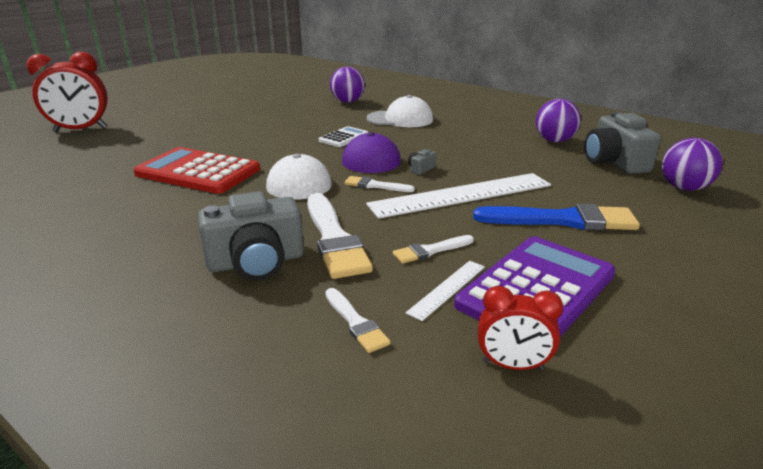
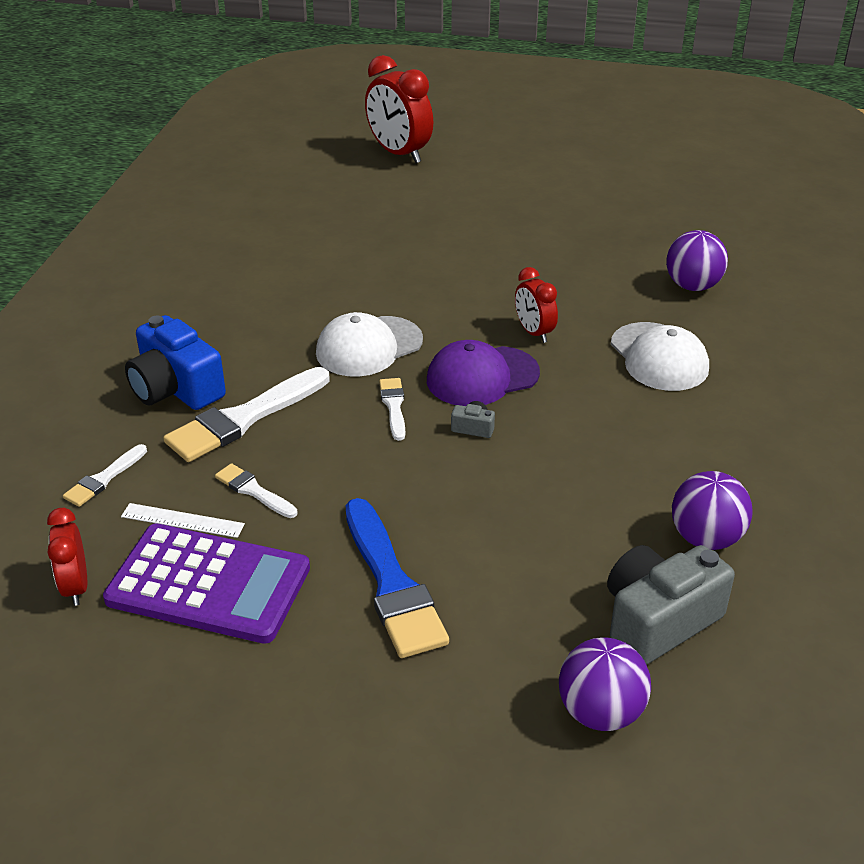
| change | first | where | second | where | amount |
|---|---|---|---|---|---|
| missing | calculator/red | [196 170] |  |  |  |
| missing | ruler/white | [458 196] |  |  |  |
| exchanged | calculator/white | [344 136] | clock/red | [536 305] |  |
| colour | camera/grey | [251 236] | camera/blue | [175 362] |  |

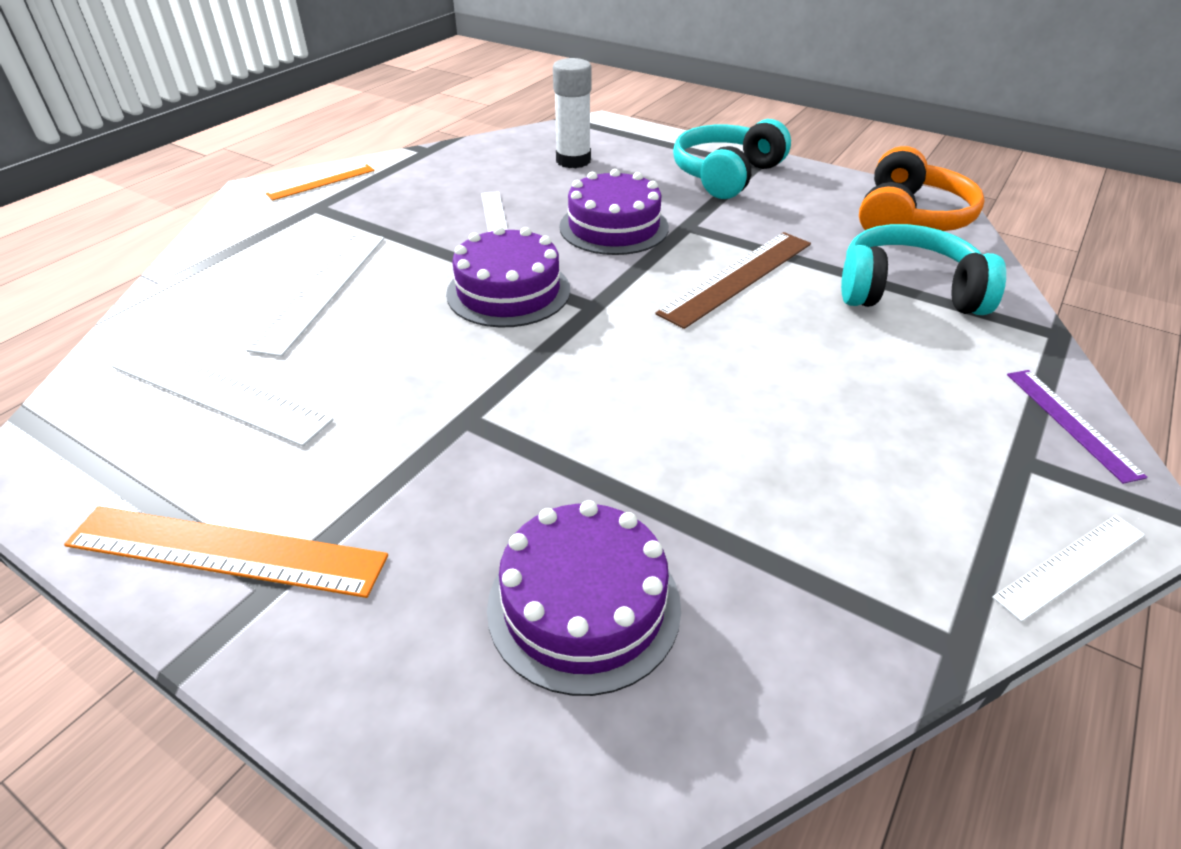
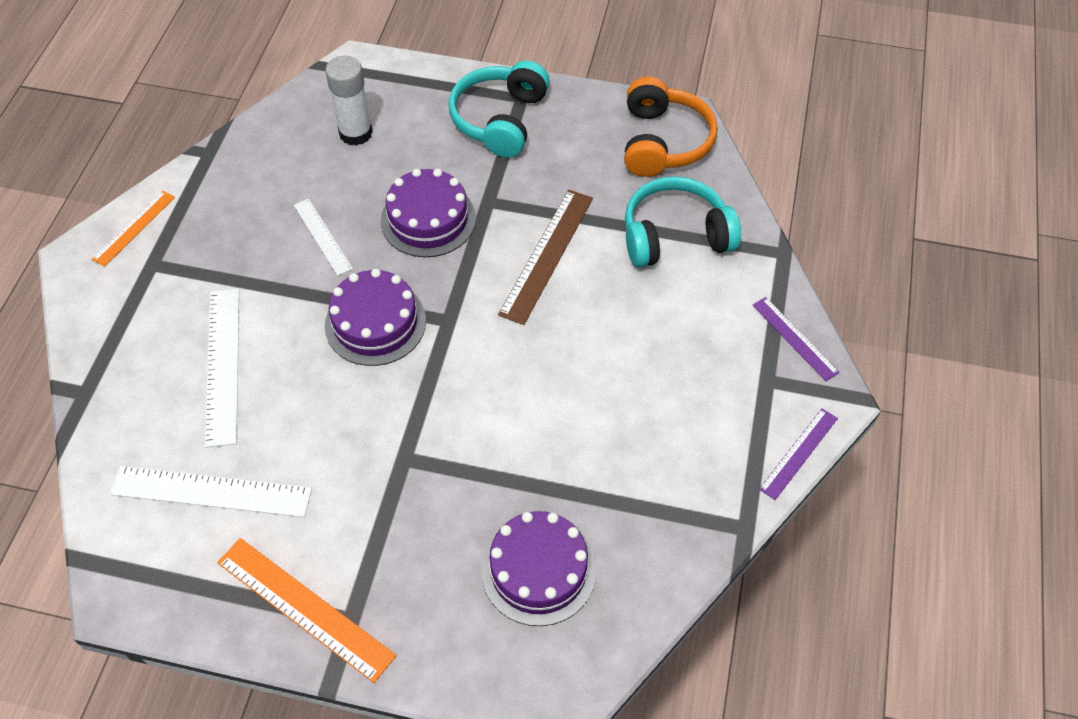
| change | first | where | second | where | amount |
|---|---|---|---|---|---|
| colour | ruler/white | [1068 568] | ruler/purple | [798 454] |  |
| spun | ruler/orange | [226 552] |  | [307 610] | 45 degrees clockwise |

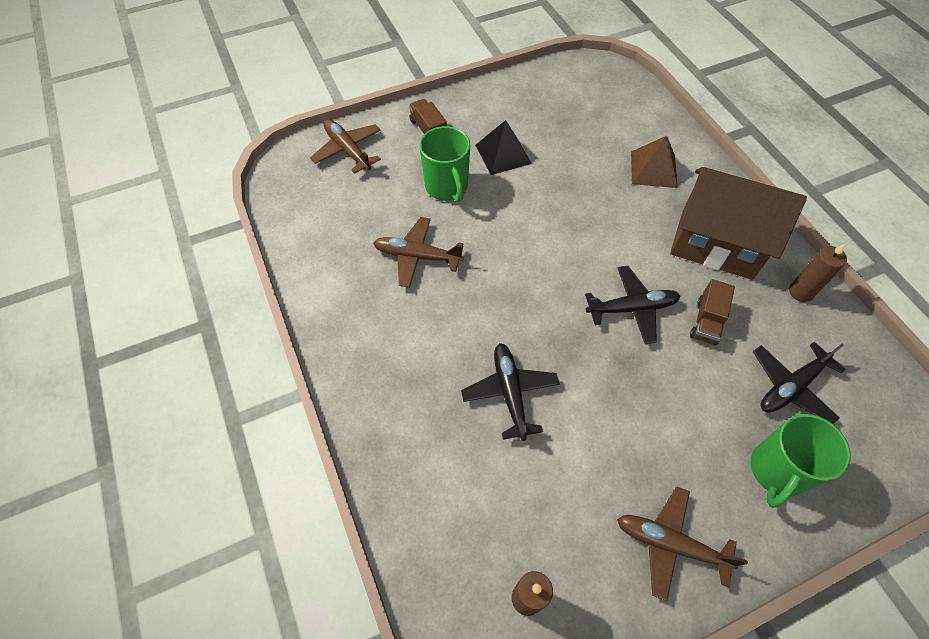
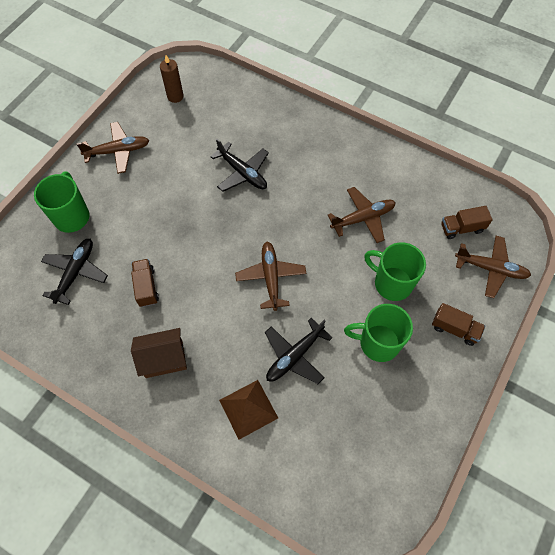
| change | first | where | second | where | amount |
|---|---|---|---|---|---|
| missing | candle/brown | [818 272] |  |  |  |
| appeared |  |  | plane/brown | [270 276] |  |
| appeared |  |  | truck/brown | [467 222] |  |
| relocated | plane/black | [633 305] |  | [299 351] |  |
| exchanged | pyramid/black | [503 147] | mug/green | [378 333] |  |
| size | house/brown | [738 223] |  | [159 353] | x0.57 |

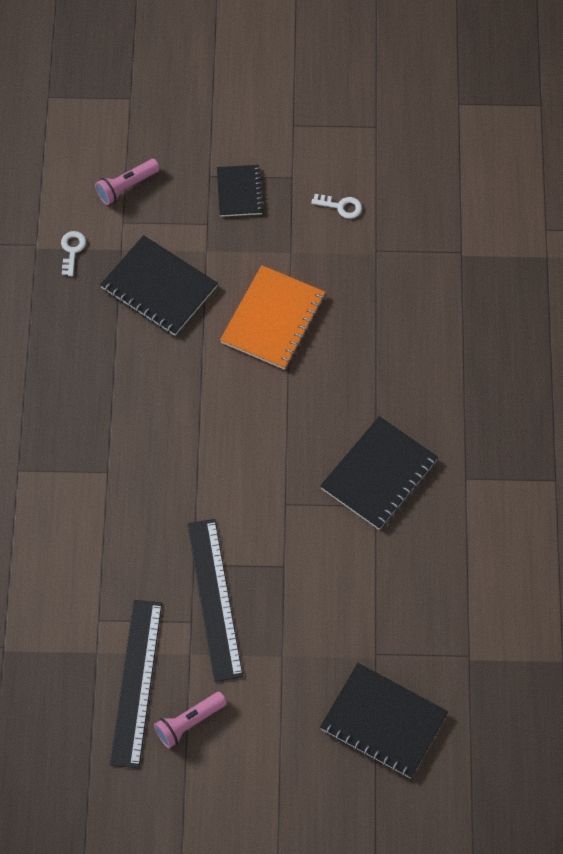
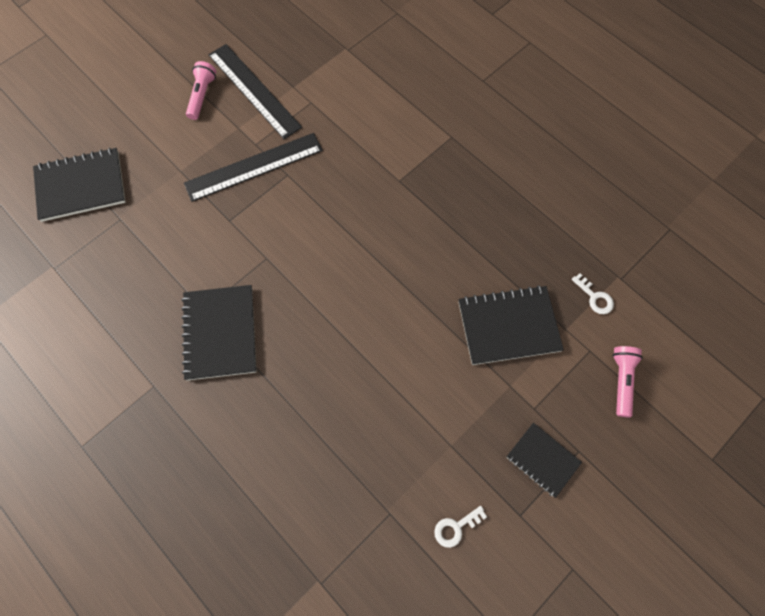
| change | first | where | second | where | amount |
|---|---|---|---|---|---|
| missing | notebook/orange | [273 317] |  |  |  |
| spun | ruler/black | [215 600] |  | [253 167] | 60 degrees counterclockwise |

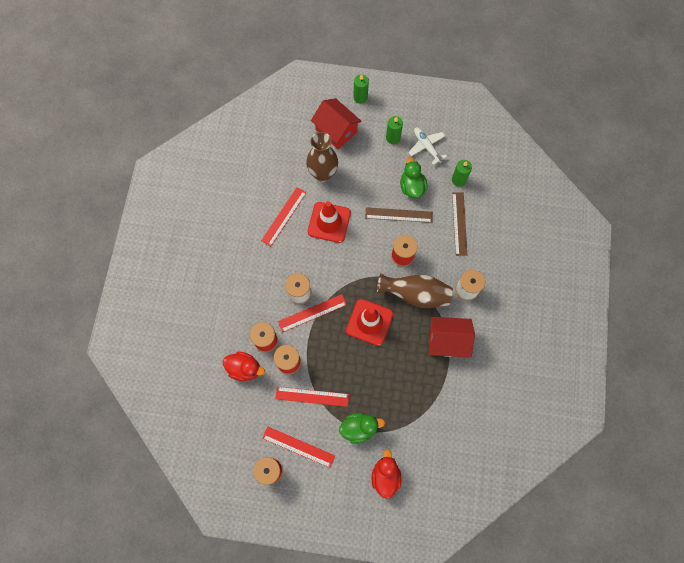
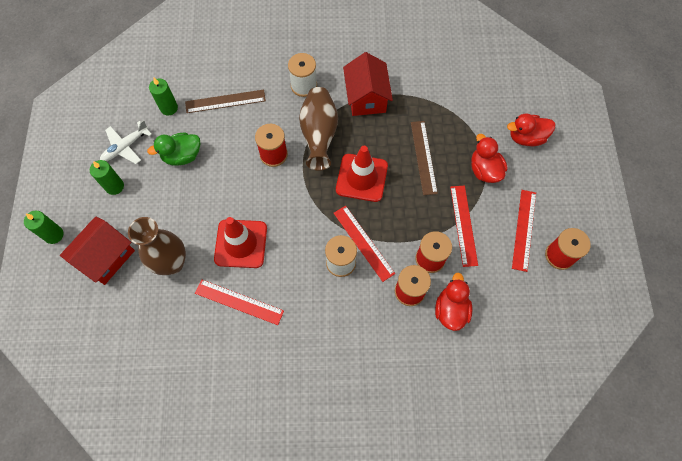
| change | first | where | second | where | amount |
|---|---|---|---|---|---|
| relocated | ruler/brown | [399 215] |  | [424 158] |  |
| colour | duck/green | [362 428] | duck/red | [489 158] |  |

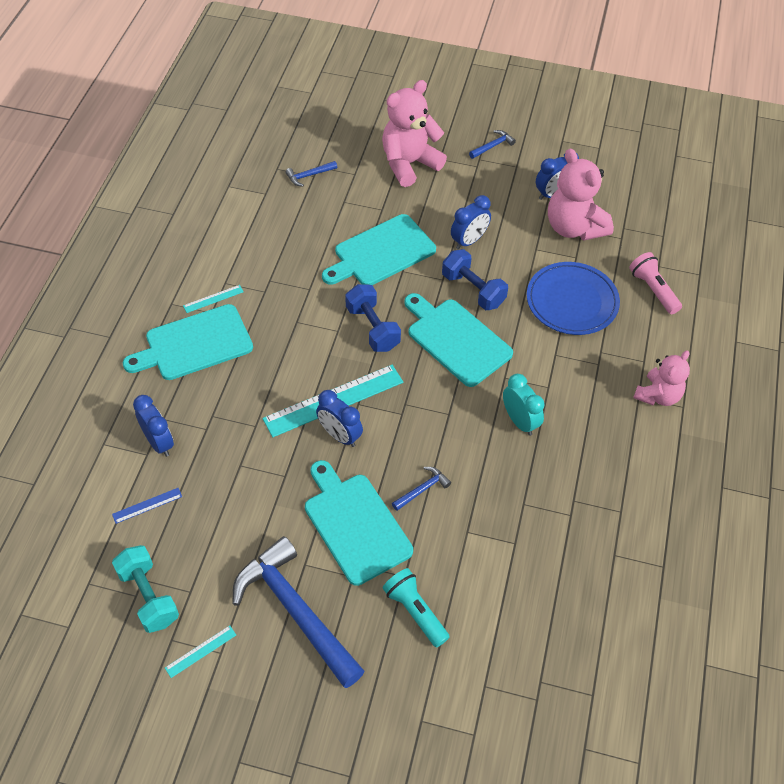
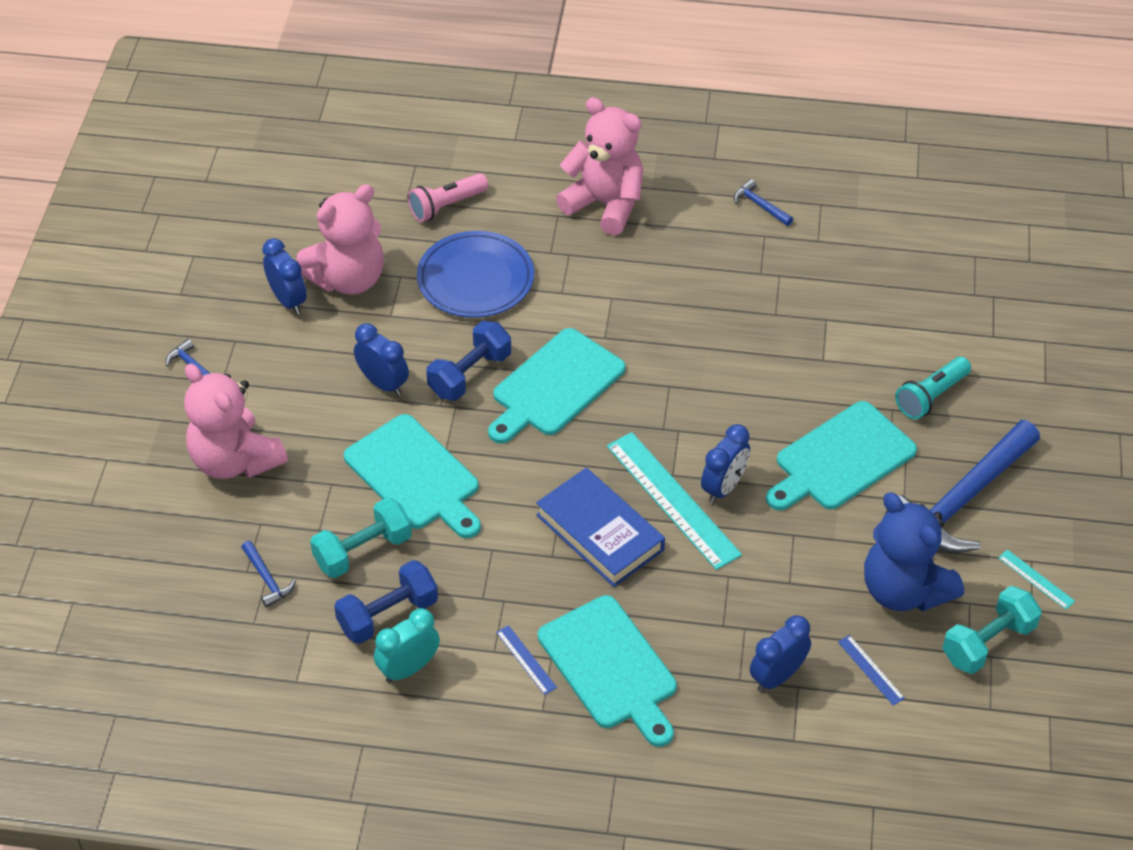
| change | first | where | second | where | amount |
|---|---|---|---|---|---|
| appeared |  |  | dumbbell/turquoise | [361 537] |  |
| appeared |  |  | book/blue | [600 527] |  |
| appeared |  |  | teddy bear/blue | [914 551] |  |
| relocated | dumbbell/blue | [373 318] |  | [386 602] |  |
| relocated | hammer/blue | [421 489] |  | [763 202] |  |
| relocated | clock/turquoise | [524 405] |  | [407 645] |  |
| colour | ruler/turquoise | [213 299] | ruler/blue | [526 660] |  |
| size | teddy bear/pink | [661 378] |  | [600 166] | x1.56 |

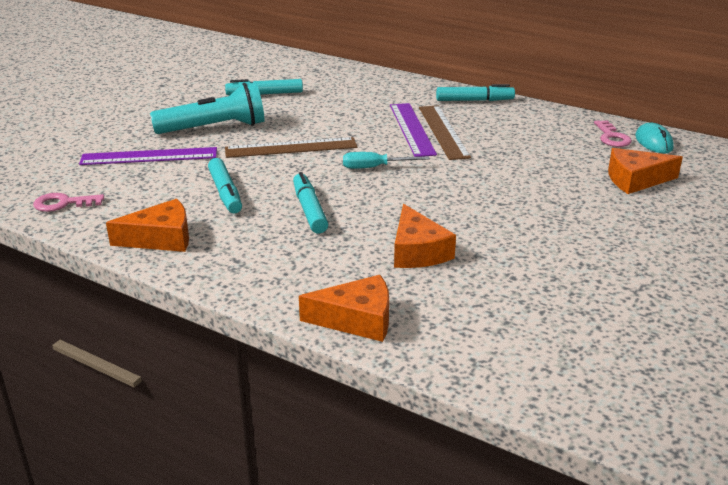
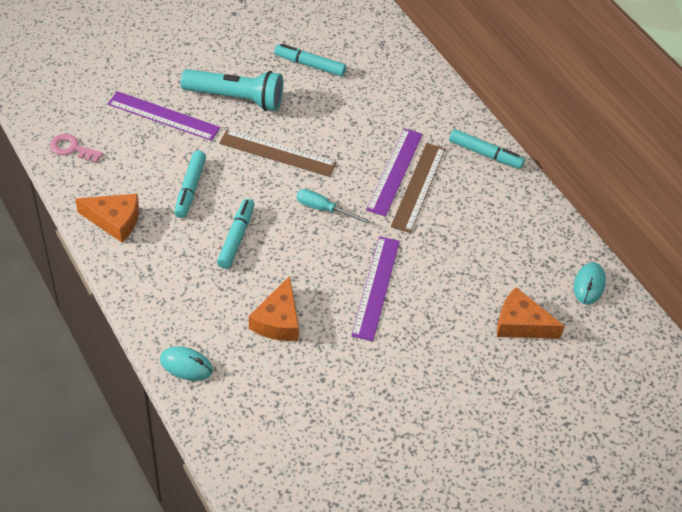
| change | first | where | second | where | amount |
|---|---|---|---|---|---|
| missing | key/pink | [613 133] |  |  |  |
| appeared |  |  | ruler/purple | [375 288] |  |
| exchanged | cheese/orange | [344 308] | mouse/turquoise | [186 363] |  |

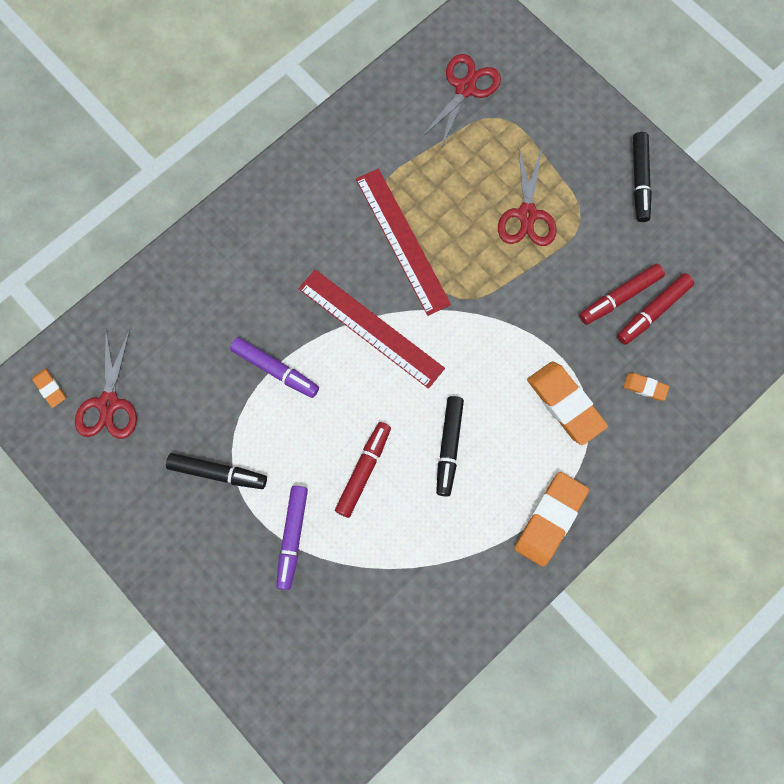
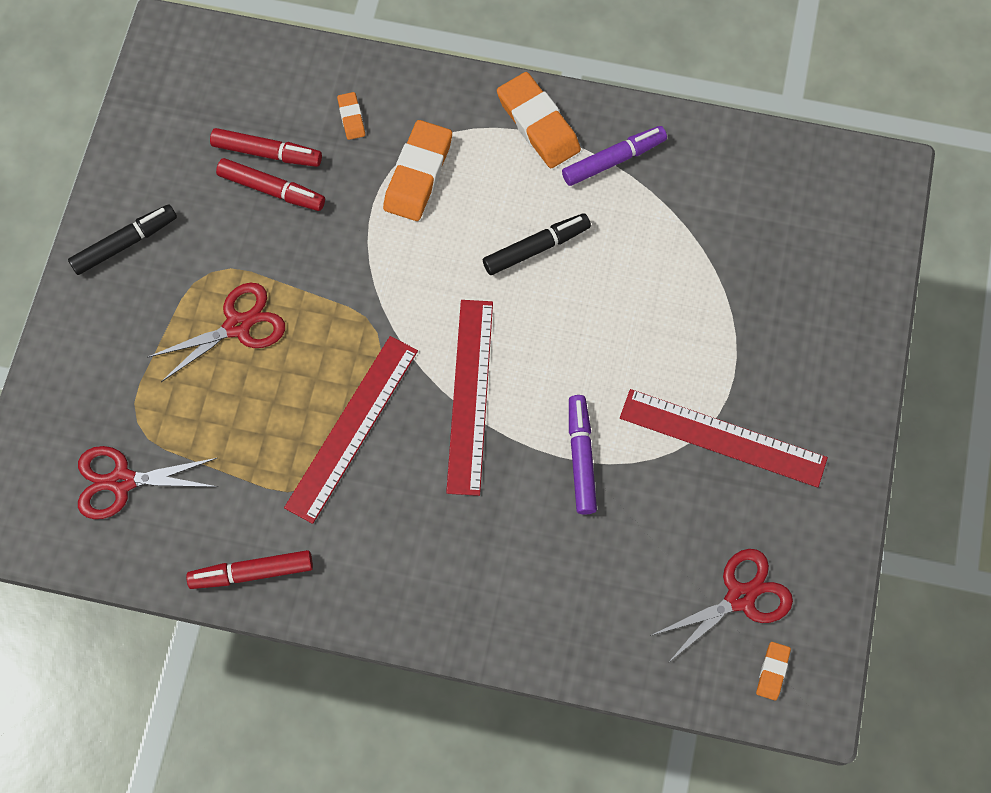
| change | first | where | second | where | amount |
|---|---|---|---|---|---|
| relocated | marker/purple | [292 538] |  | [614 156] |  |
| relocated | marker/red | [363 470] |  | [249 569] |  |
| exchanged | marker/black | [216 471] | ruler/red | [724 438] |  |
| spun | eraser/orange | [551 519] |  | [539 120] | 60 degrees clockwise |

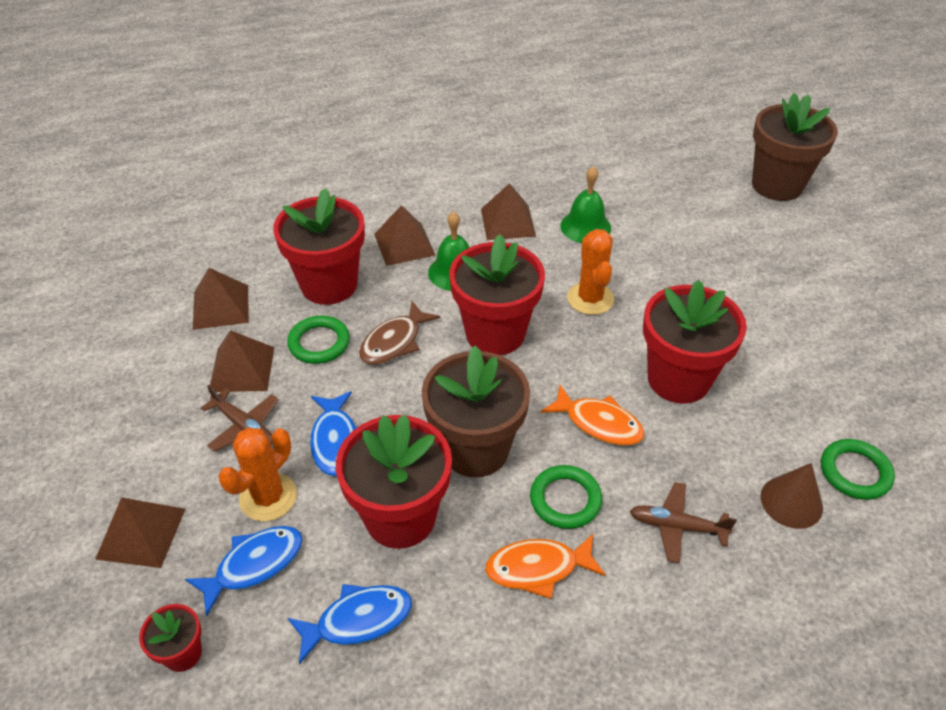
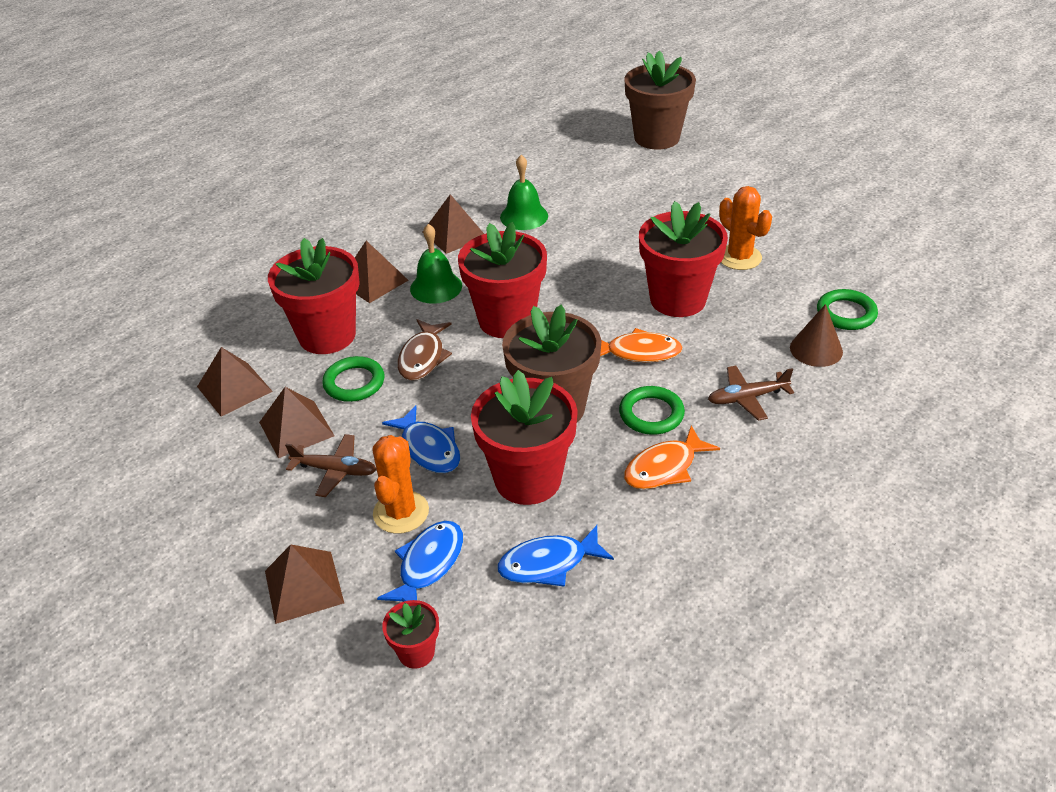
| change | first | where | second | where | amount |
|---|---|---|---|---|---|
| relocated | cactus/orange | [590 272] |  | [745 228] |  |
| spun | fish/blue | [350 624] |  | [556 556] | 150 degrees counterclockwise |

